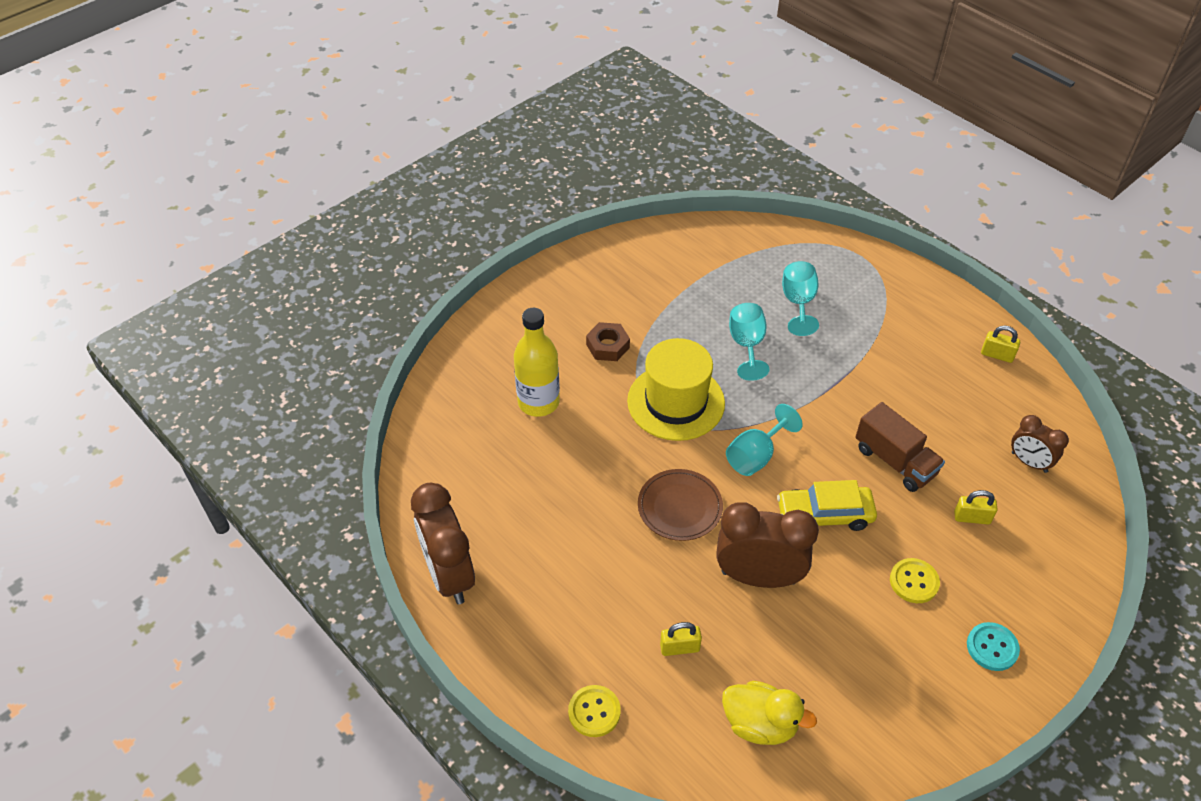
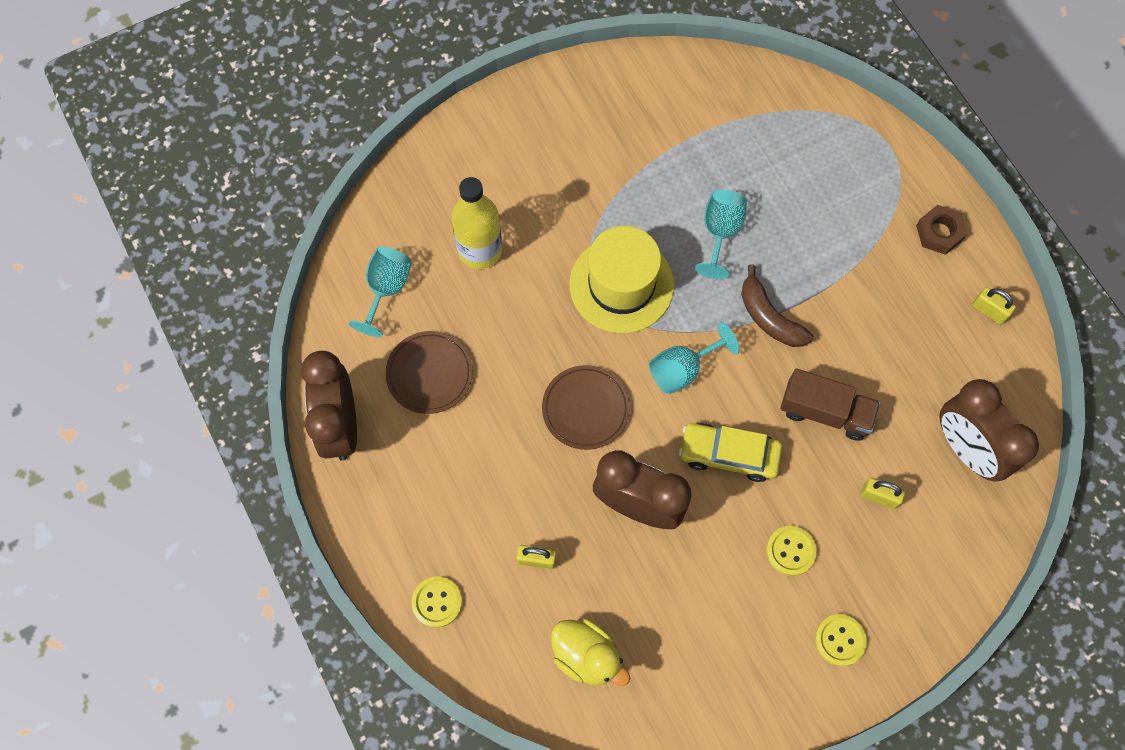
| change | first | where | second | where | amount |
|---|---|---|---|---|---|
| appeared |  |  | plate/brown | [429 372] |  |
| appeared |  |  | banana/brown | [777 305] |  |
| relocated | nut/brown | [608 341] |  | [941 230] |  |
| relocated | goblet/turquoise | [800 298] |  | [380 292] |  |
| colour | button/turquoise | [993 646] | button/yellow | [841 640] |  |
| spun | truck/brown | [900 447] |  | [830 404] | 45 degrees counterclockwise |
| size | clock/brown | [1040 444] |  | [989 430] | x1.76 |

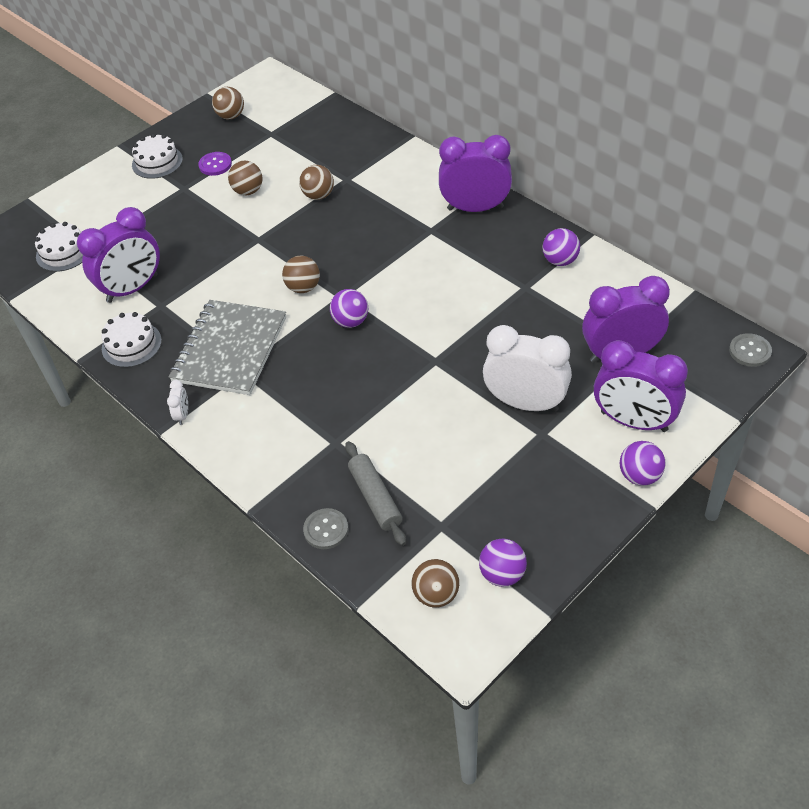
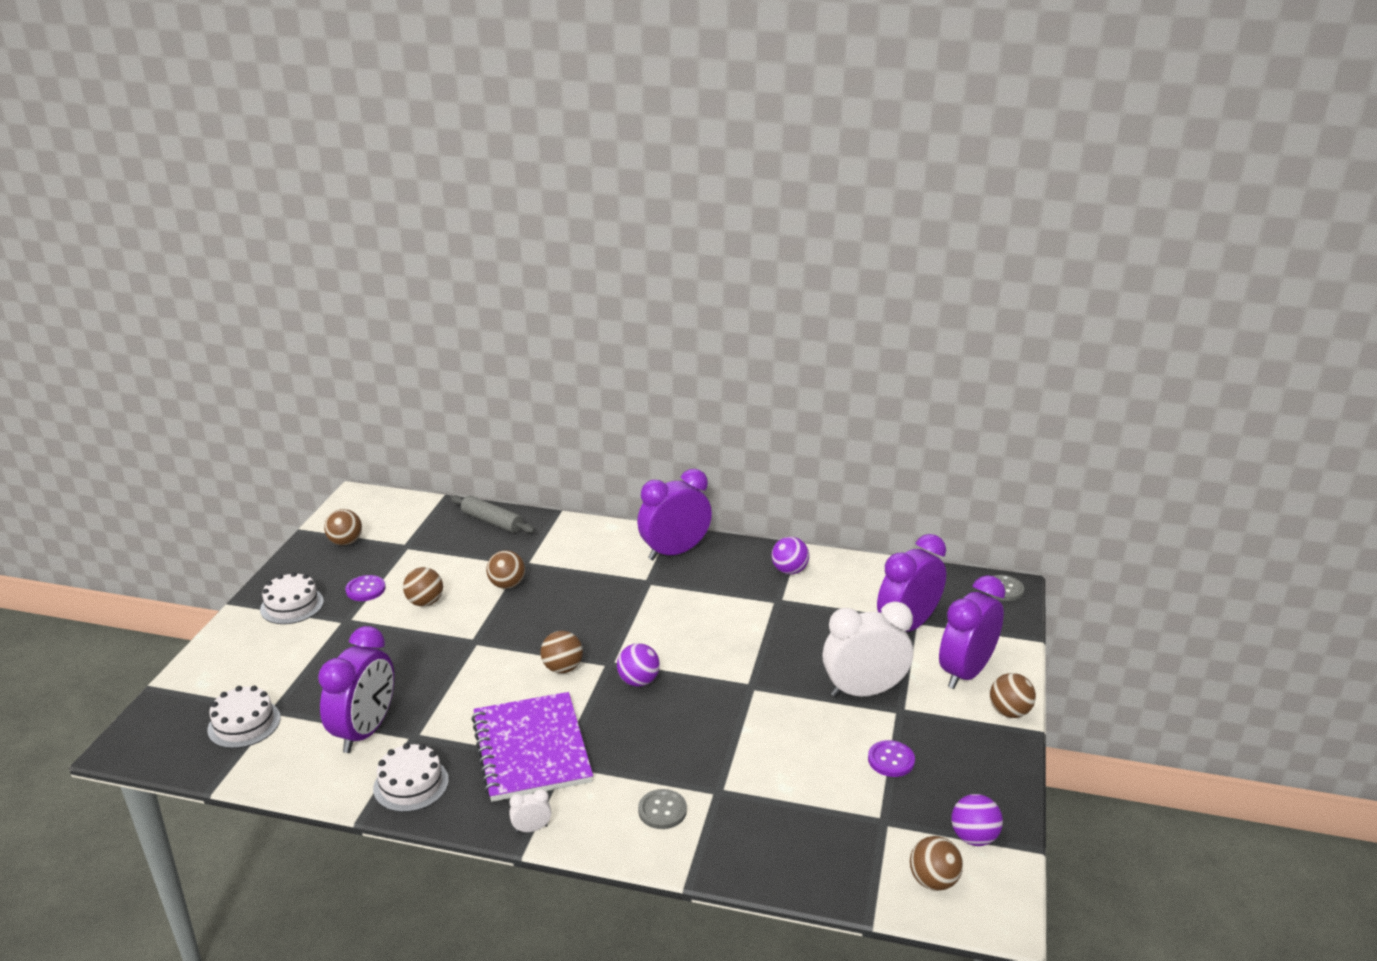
| change | first | where | second | where | amount |
|---|---|---|---|---|---|
| appeared |  |  | button/purple | [891 758] |  |
| relocated | button/grey | [325 528] |  | [662 809] |  |
| relocated | rolling pin/grey | [375 493] |  | [492 514] |  |
| colour | notebook/grey | [227 347] | notebook/purple | [532 747] |  |
| colour | ball/purple | [643 463] | ball/brown | [1013 695] |  |
| spun | clock/white | [177 402] |  | [530 811] | 75 degrees counterclockwise |
| spun | clock/purple | [641 386] |  | [972 632] | 135 degrees clockwise |

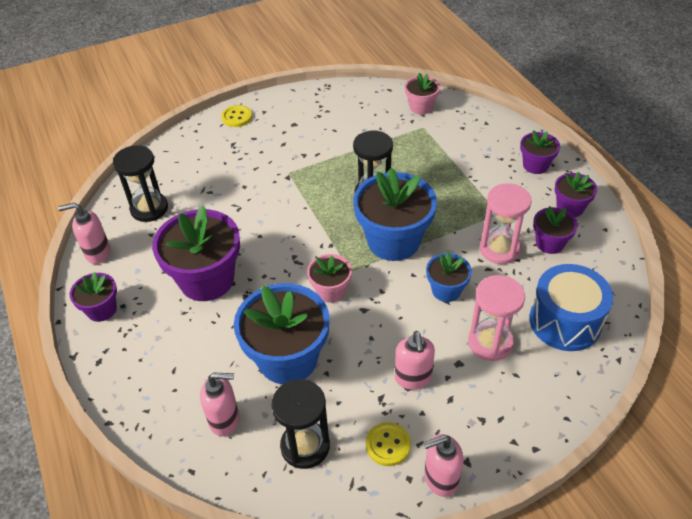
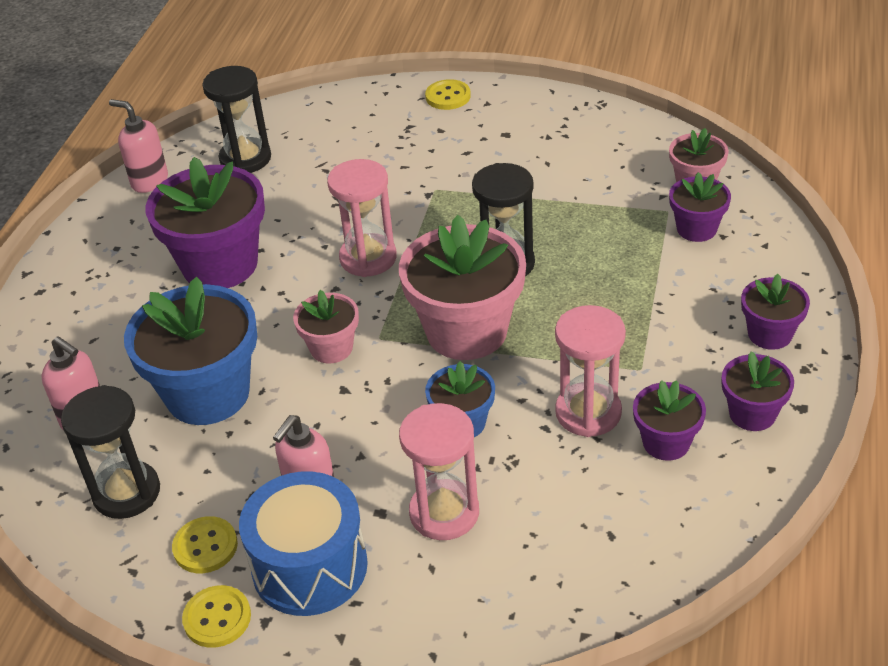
| change | first | where | second | where | amount |
|---|---|---|---|---|---|
| appeared |  |  | hourglass/pink | [362 218] |  |
| relocated | flower pot/purple | [93 297] |  | [700 207] |  |
| relocated | drum/blue | [571 307] |  | [303 543] |  |
| exchanged | soap dispenser/pink | [443 465] | button/yellow | [216 616] |  |
| colour | flower pot/blue | [395 214] | flower pot/pink | [462 287] |  |

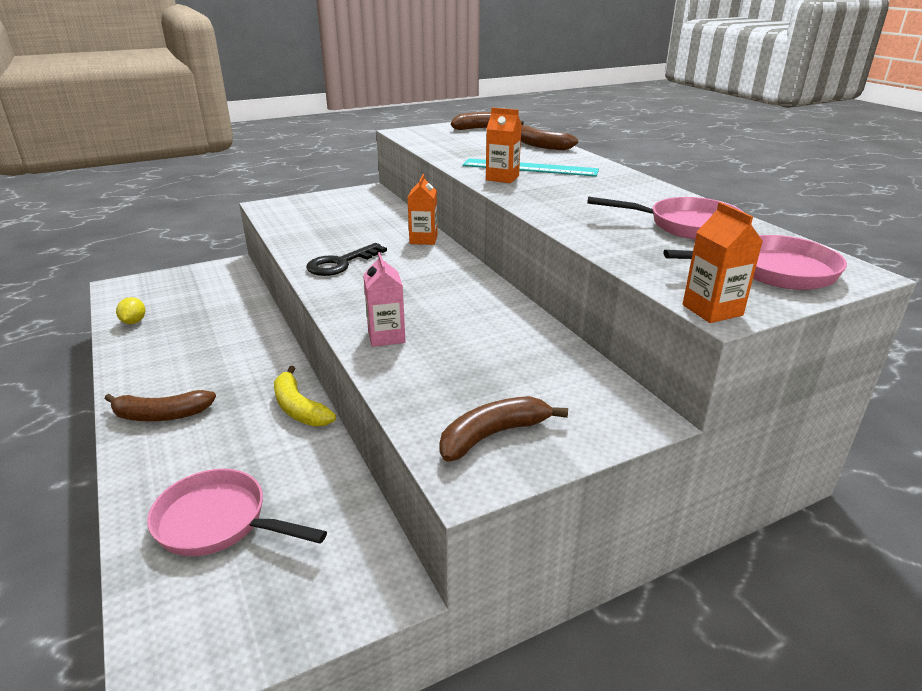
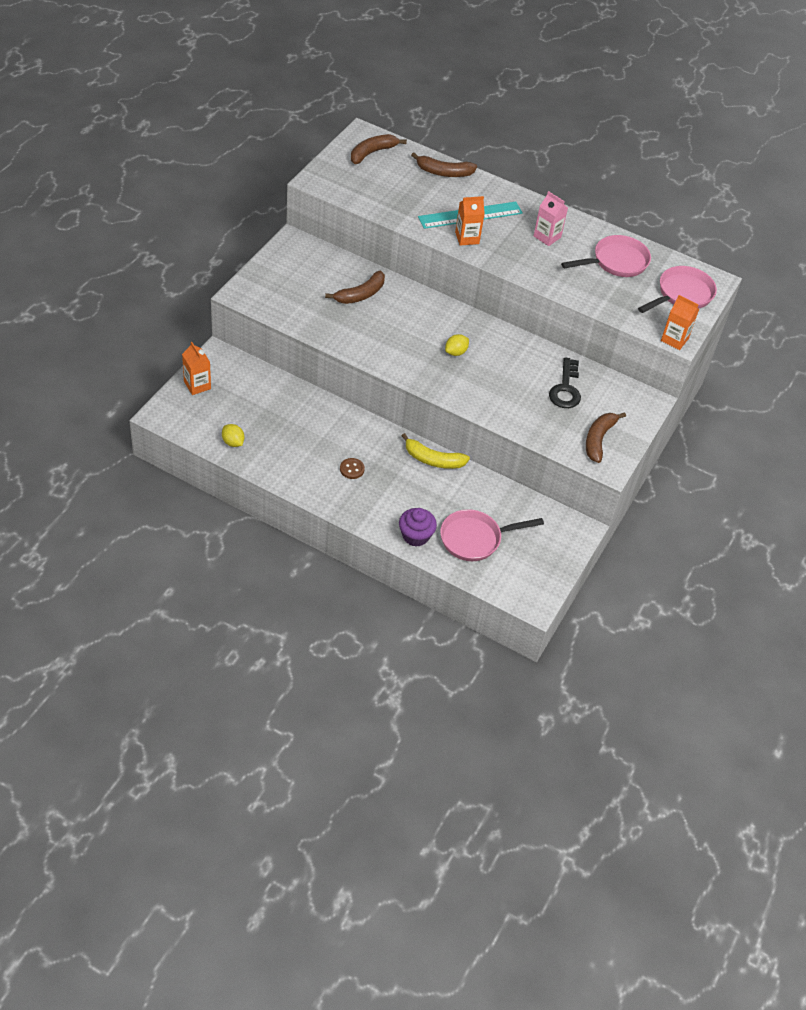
| change | first | where | second | where | amount |
|---|---|---|---|---|---|
| appeared |  |  | button/brown | [352 468] |  |
| appeared |  |  | cupcake/purple | [418 527] |  |
| appeared |  |  | lemon/yellow | [457 345] |  |
| relocated | banana/brown | [160 405] |  | [355 287] |  |
| relocated | key/black | [346 259] |  | [565 382] |  |
| relocated | carton/pink | [384 299] |  | [551 218] |  |
| relocated | carton/orange | [423 209] |  | [196 368] |  |

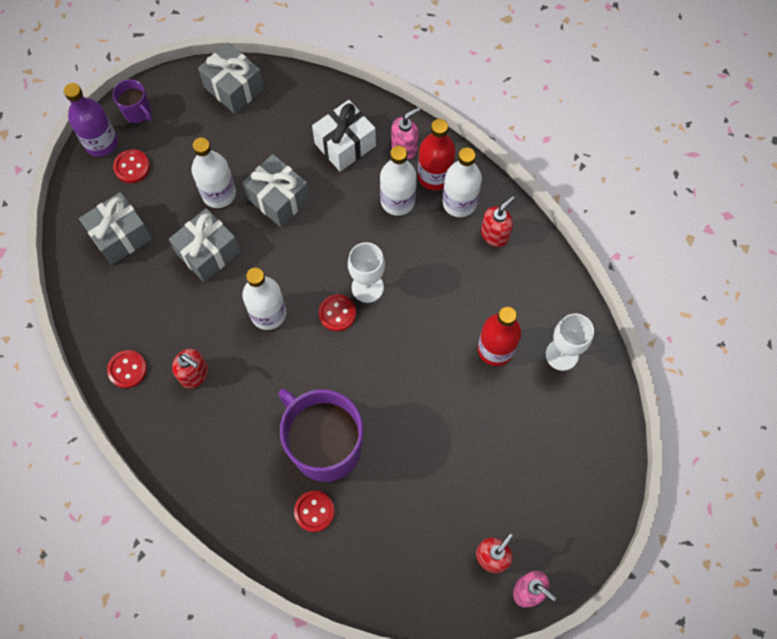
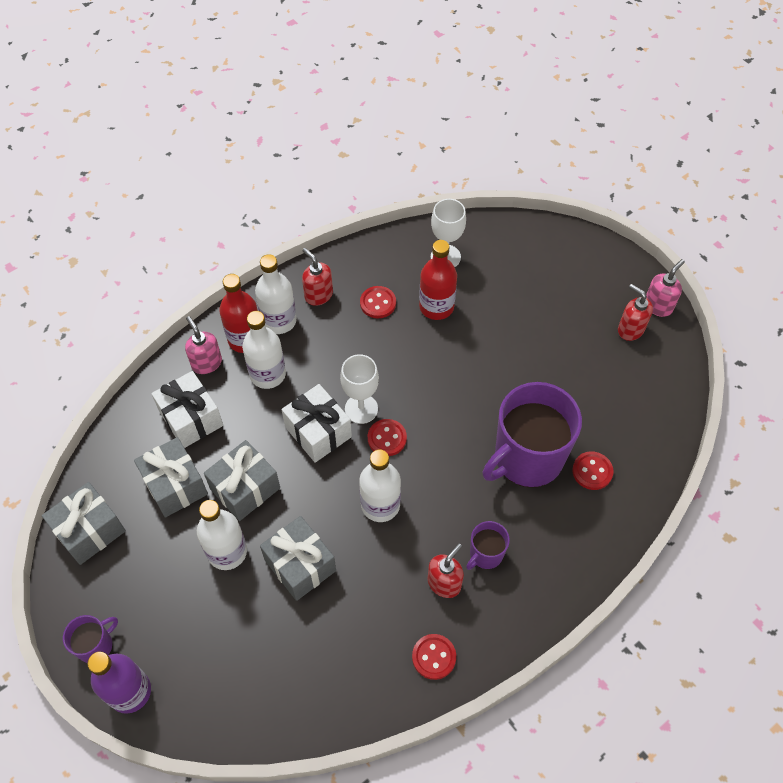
| change | first | where | second | where | amount |
|---|---|---|---|---|---|
| appeared |  |  | gift/white | [316 423] |  |
| appeared |  |  | mug/purple | [488 545] |  |
| relocated | gift/grey | [115 228] |  | [171 477] |  |
| relocated | button/red | [131 166] |  | [378 302] |  |

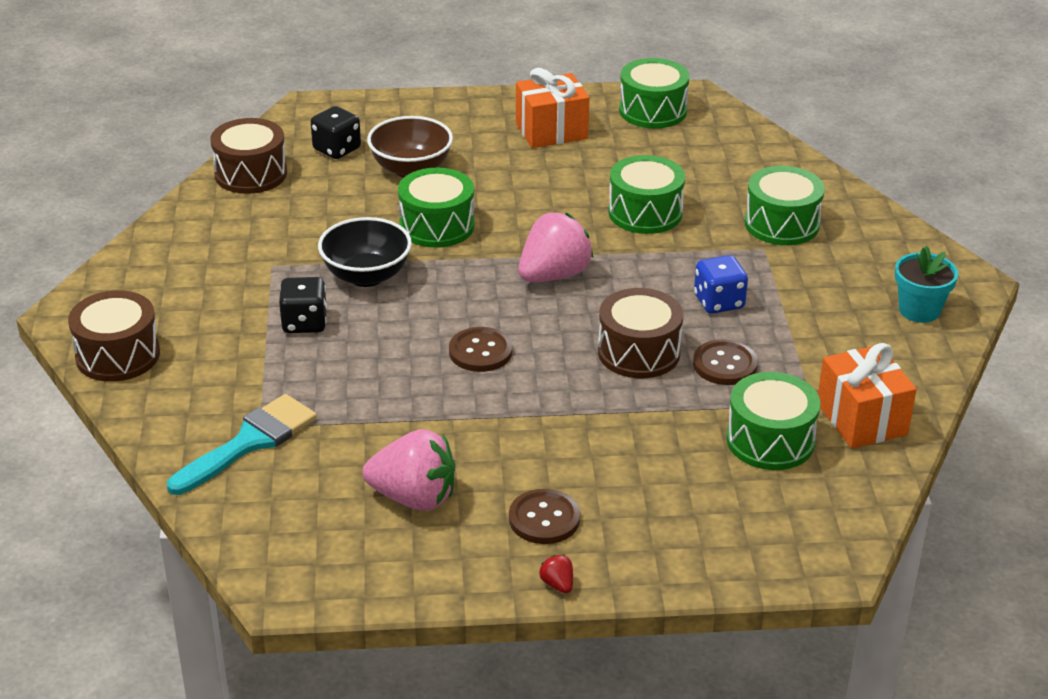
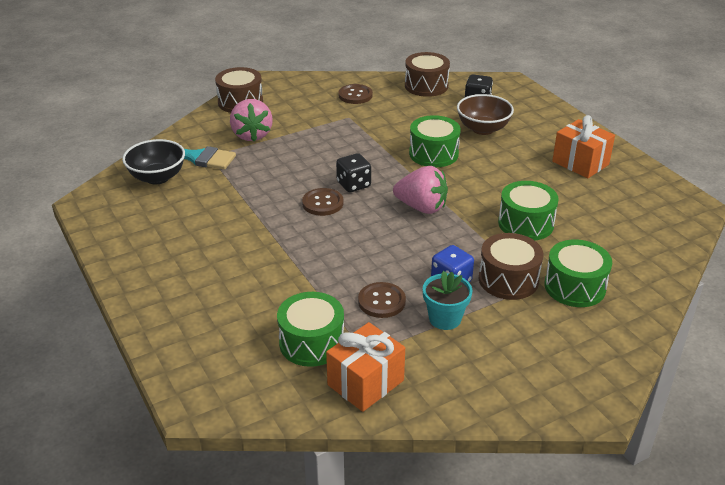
| change | first | where | second | where | amount |
|---|---|---|---|---|---|
| missing | strawberry/red | [556 574] |  |  |  |
| missing | drum/green | [654 93] |  |  |  |
| relocated | dice/black | [303 305] |  | [353 172] |  |
| relocated | bowl/black | [365 252] |  | [153 161] |  |
| relocated | strawberry/pink | [408 470] |  | [251 120] |  |
| relocated | button/brown | [544 516] |  | [355 94] |  |
| relocated | drum/brown | [641 333] |  | [511 266] |  |
| relocated | flower pot/turquoise | [926 284] |  | [447 300] |  |

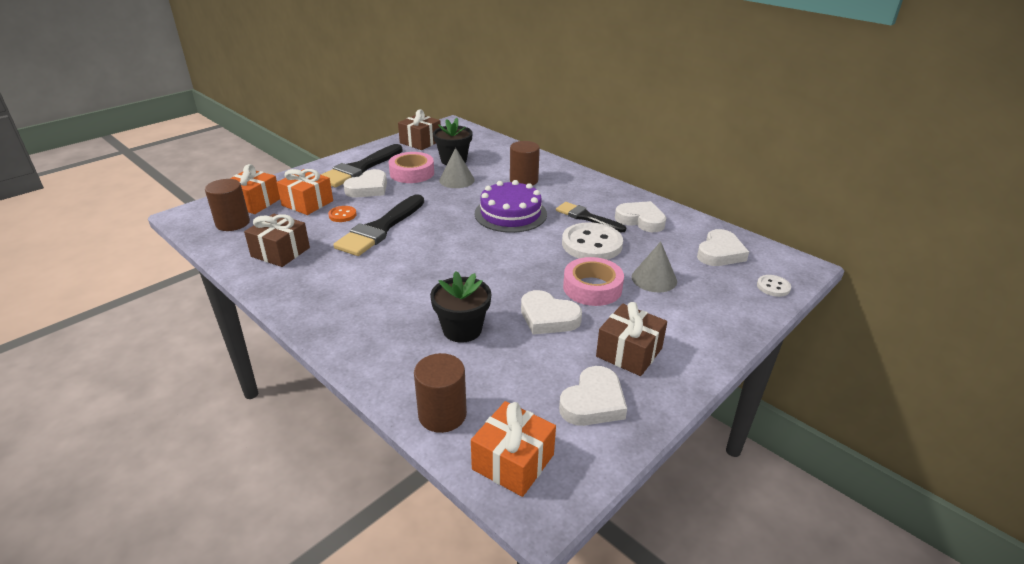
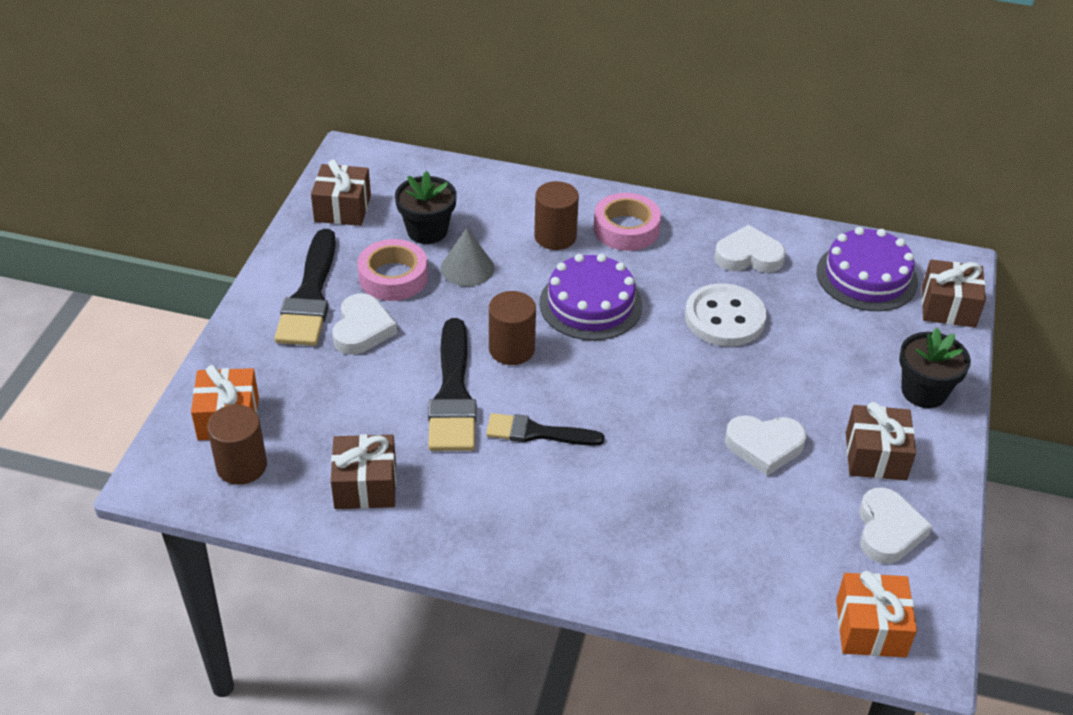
| change | first | where | second | where | amount |
|---|---|---|---|---|---|
| missing | gift/orange | [305 192] |  |  |  |
| missing | button/orange | [342 214] |  |  |  |
| missing | cone/grey | [654 267] |  |  |  |
| relocated | cylinder/brown | [440 393] |  | [512 328] |  |
| relocated | flower pot/black | [460 307] |  | [935 368] |  |
| relocated | brush/black | [591 217] |  | [545 429] |  |
| relocated | tape/pink | [593 281] |  | [627 222] |  |
| exchanged | heart/white | [723 247] | cake/purple | [867 269] |  |
| exchanged | button/white | [774 286] | gift/brown | [954 293] |  |

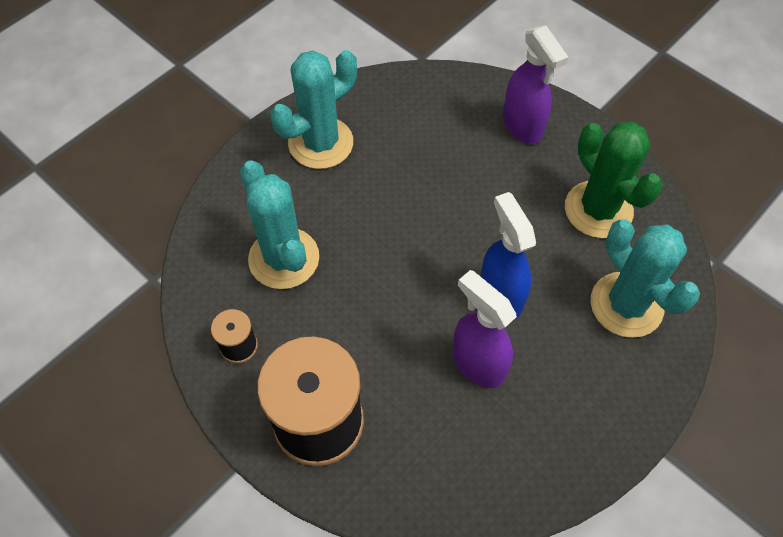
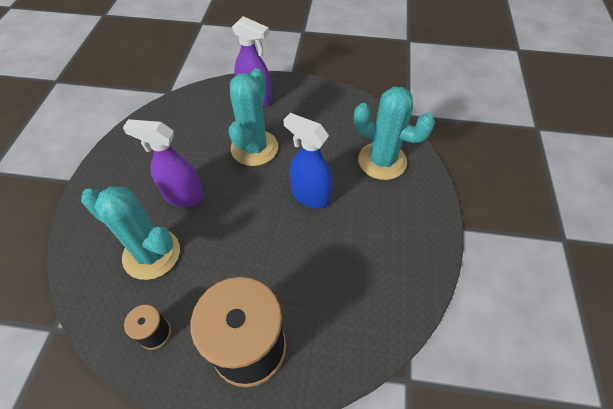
| change | first | where | second | where | amount |
|---|---|---|---|---|---|
| missing | cactus/green | [614 180] |  |  |  |
| relocated | cactus/turquoise | [313 109] |  | [253 117] |  |
| relocated | spray bottle/purple | [485 329] |  | [163 163] |  |

